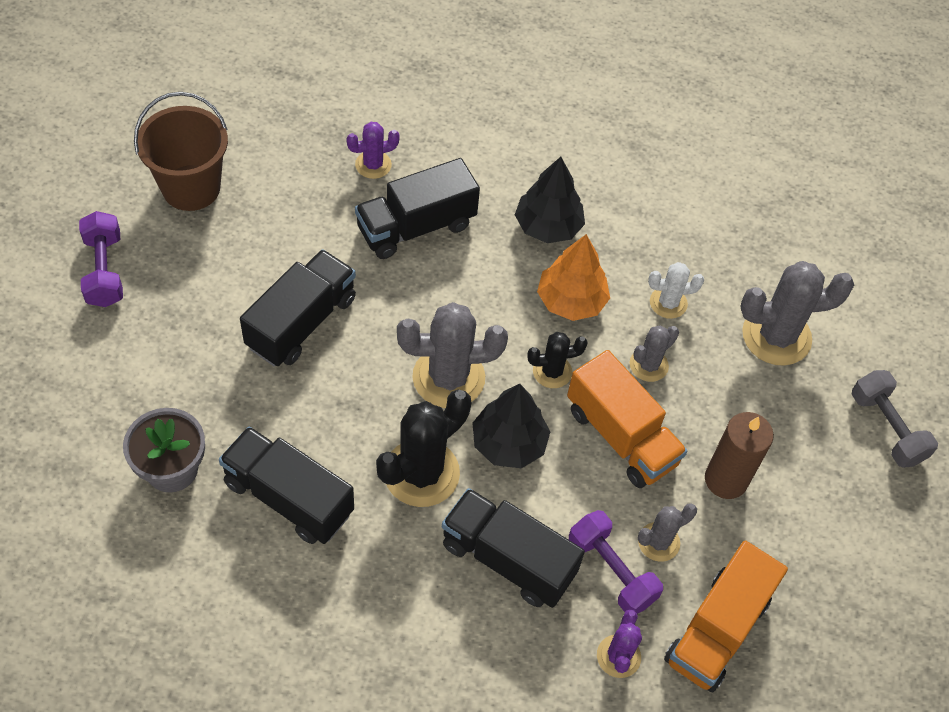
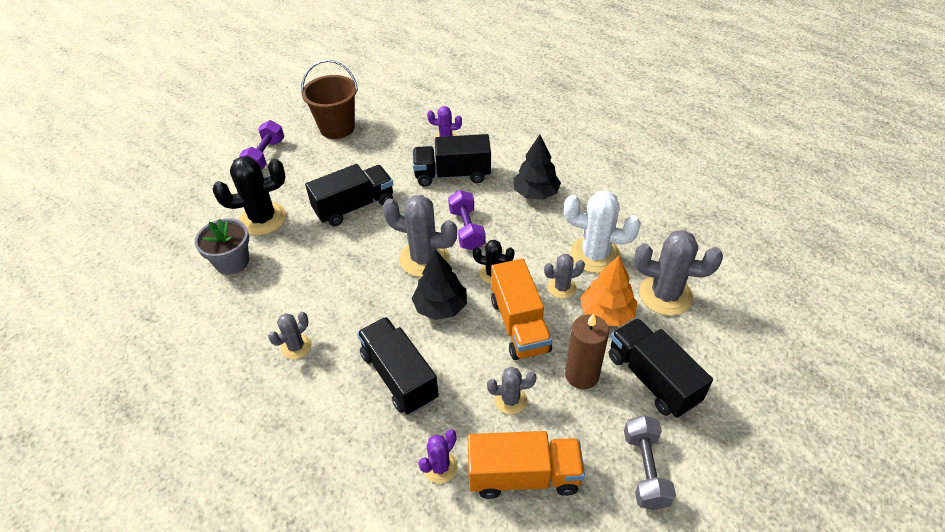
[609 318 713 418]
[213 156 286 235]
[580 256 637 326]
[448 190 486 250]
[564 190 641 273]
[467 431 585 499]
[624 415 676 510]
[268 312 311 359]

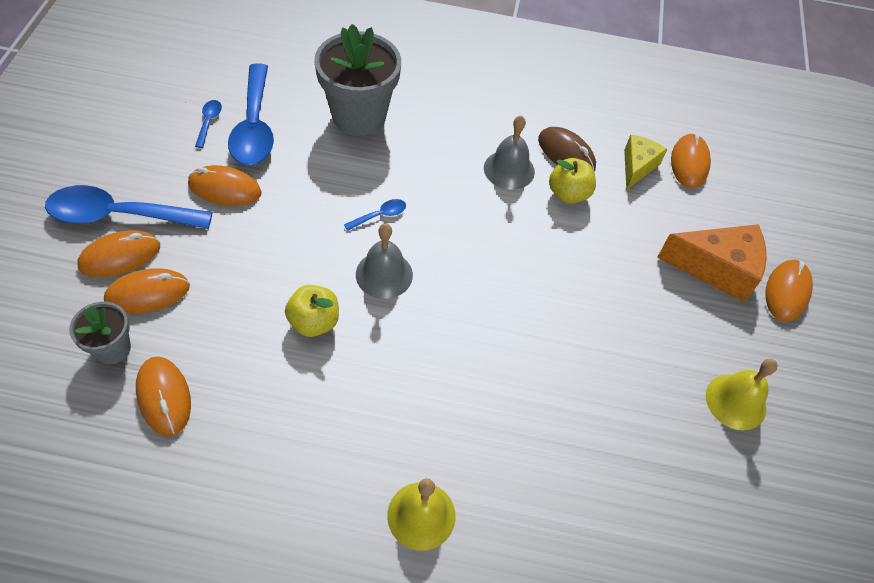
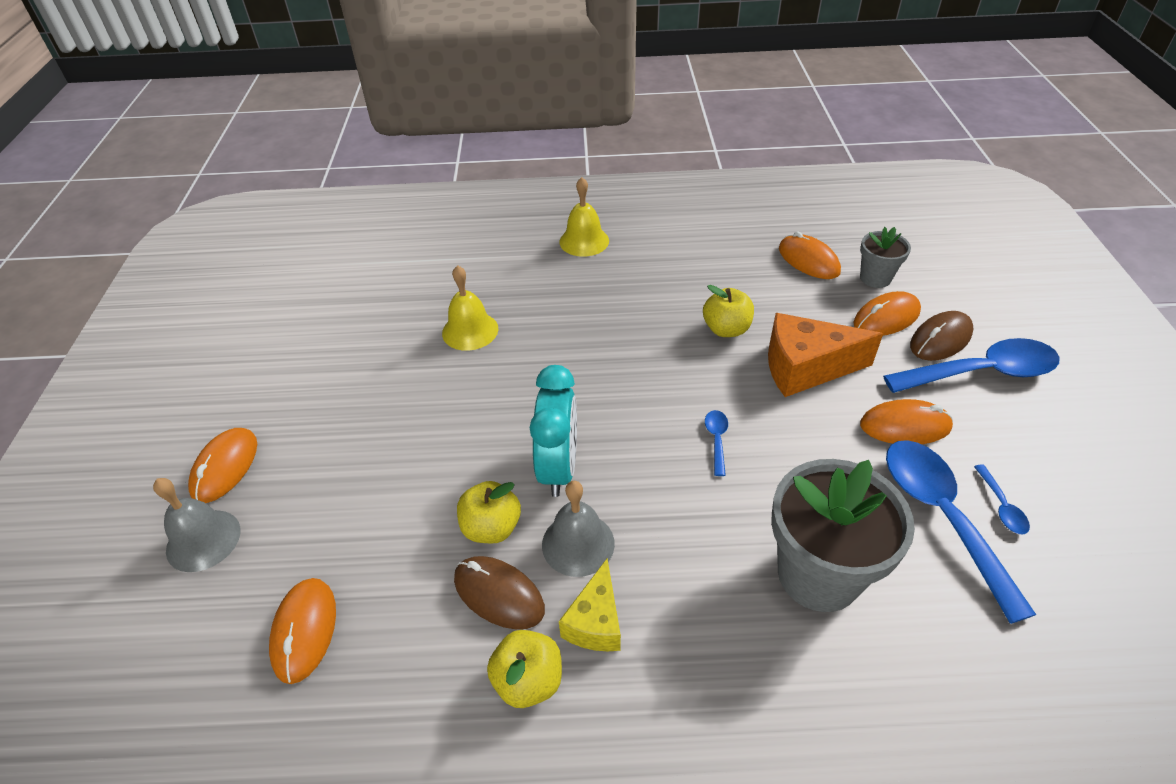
[910 311 974 361]
[705 410 728 476]
[153 478 241 572]
[559 559 621 651]
[768 313 883 397]
[442 265 498 351]
[487 630 562 708]
[530 365 577 497]

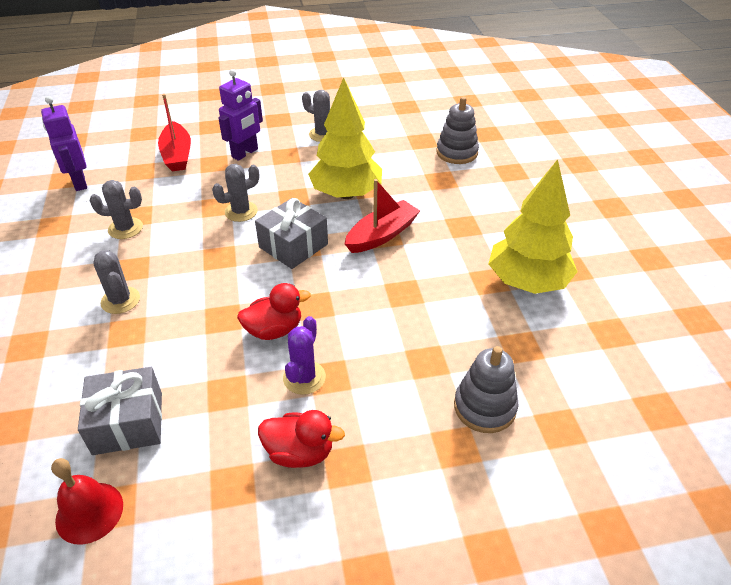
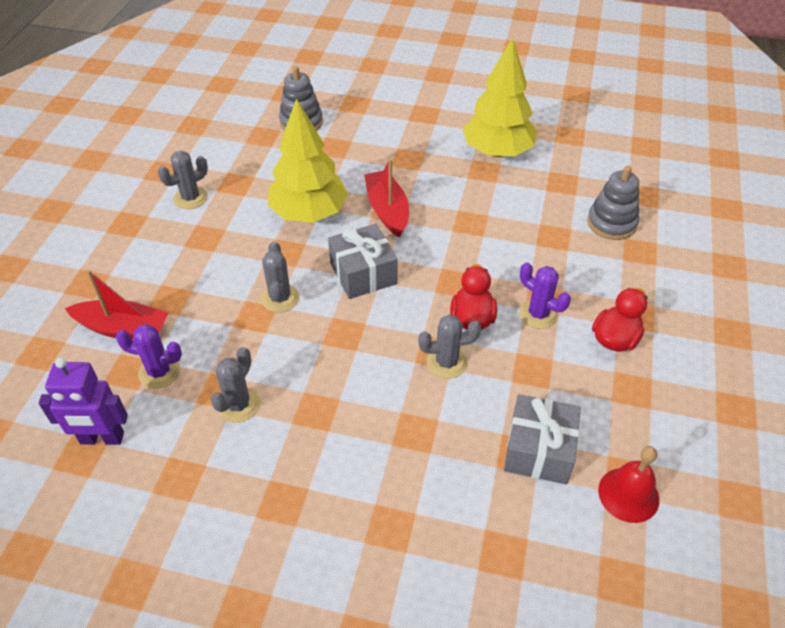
[418 314 481 379]
[218 69 263 161] (first image)
[116 324 182 388]

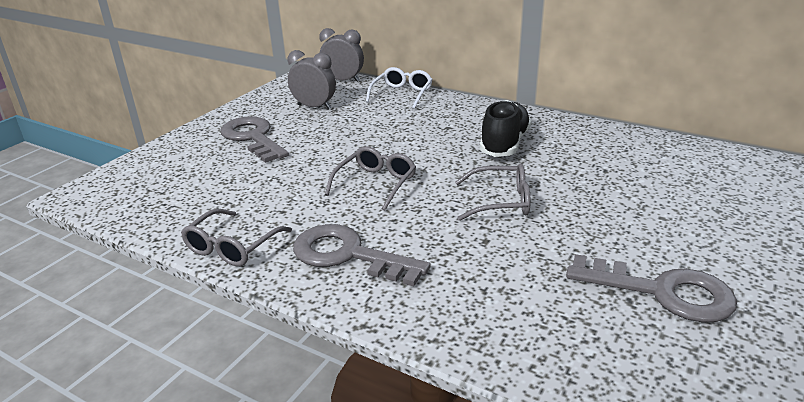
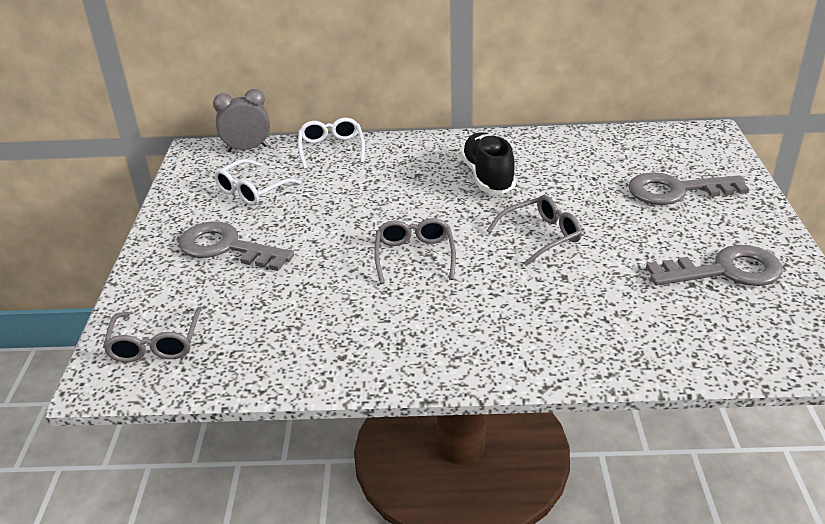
[103 307 202 362]
[214 159 302 205]
[628 172 749 205]

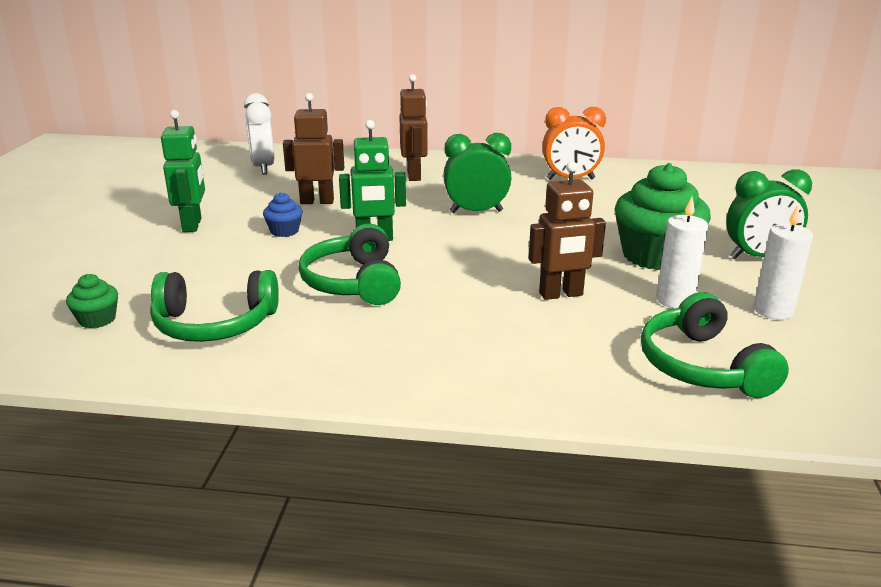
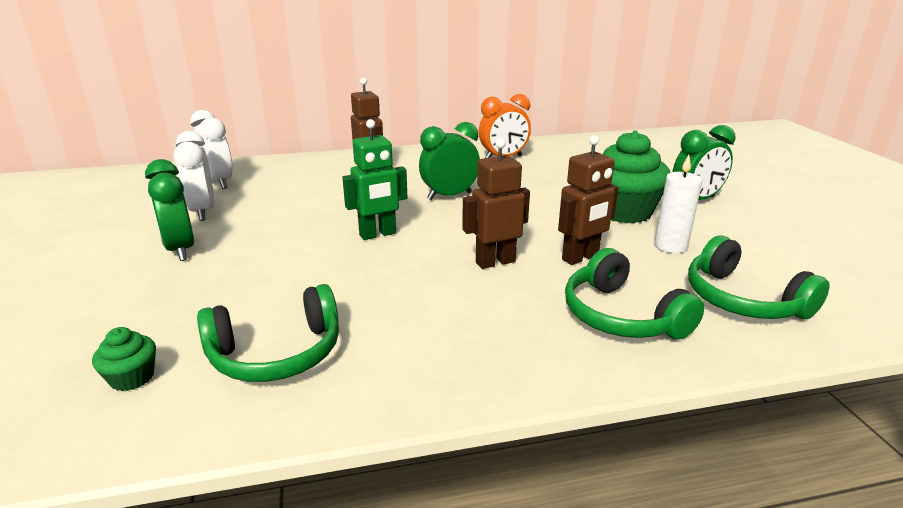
[145 159 194 261]
[263 192 303 237] (first image)
[462 138 530 269]
[565 248 704 339]
[754 205 813 320] (first image)
[174 131 214 221]

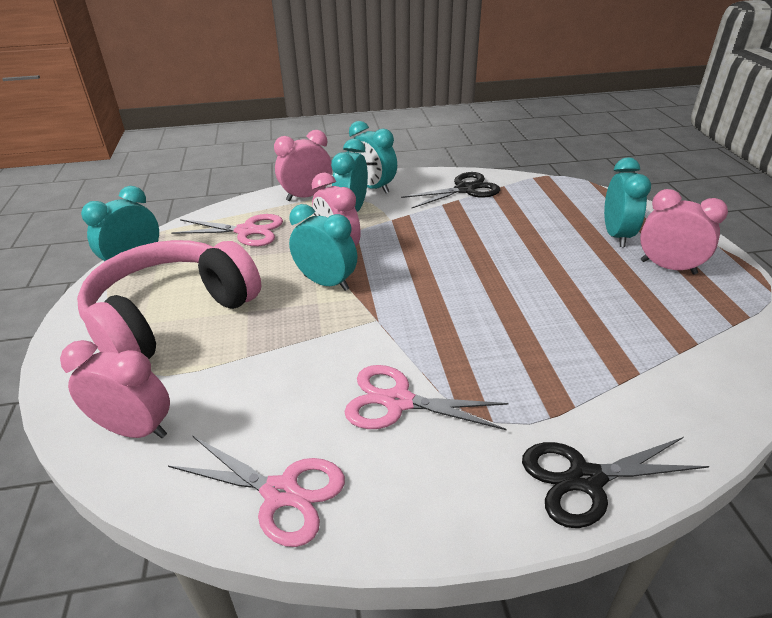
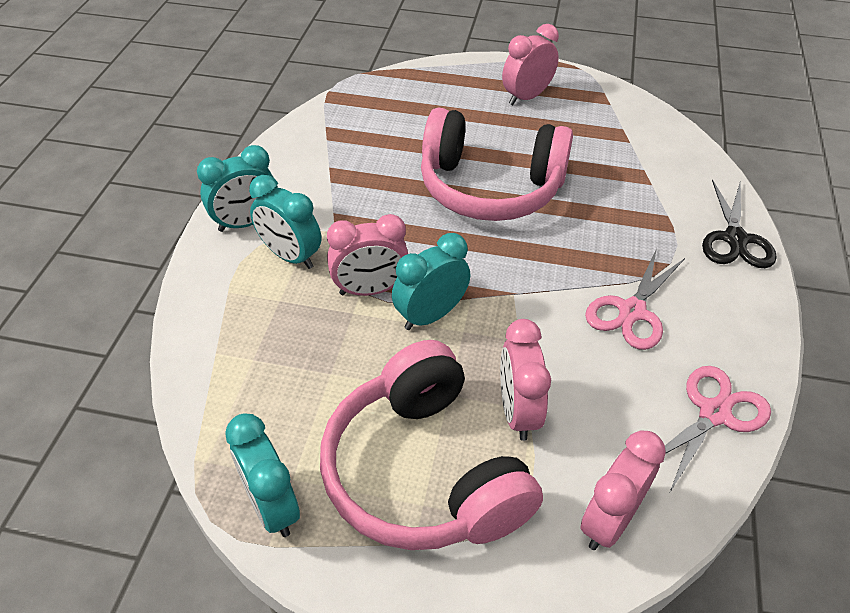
[171 214 283 246] (first image)
[500 319 551 441]
[401 172 500 209] (first image)
[604 157 651 247] (first image)
[421 107 573 221]

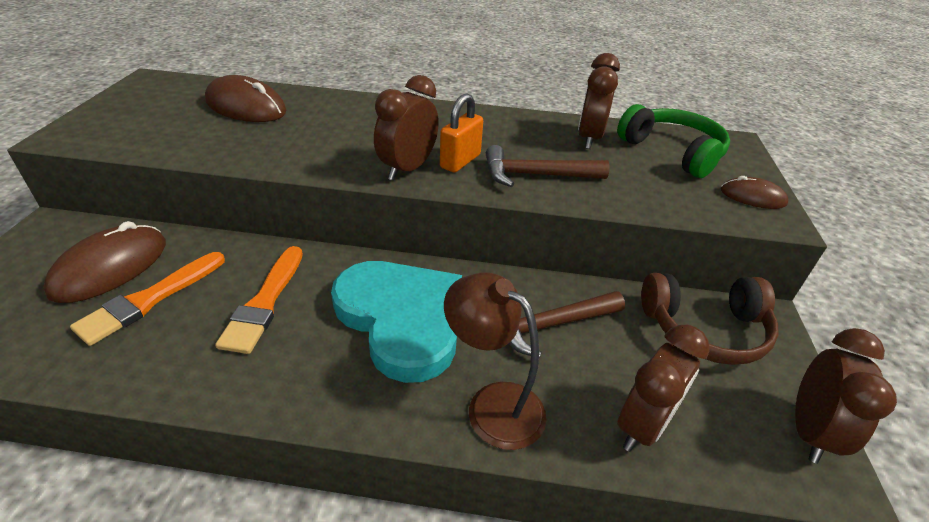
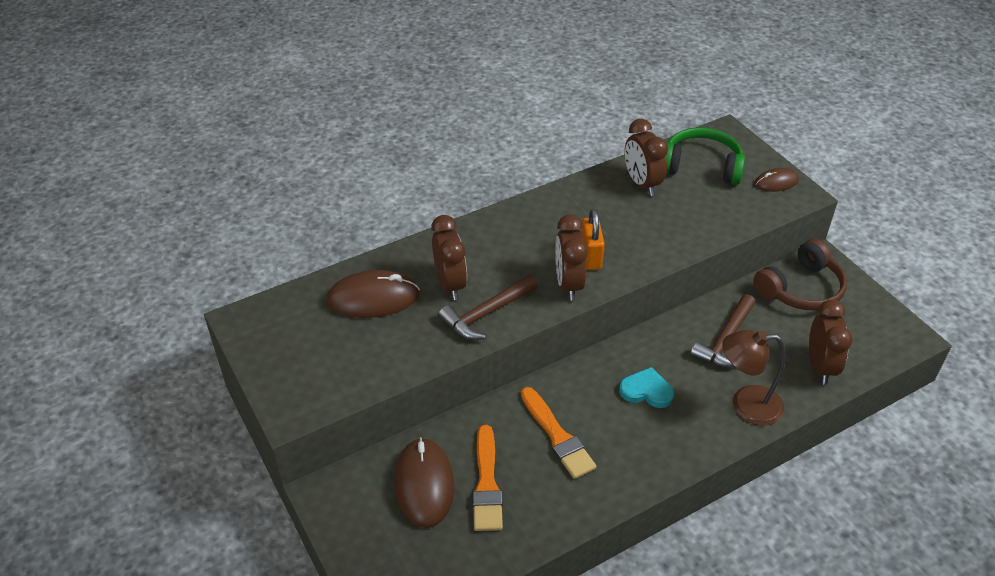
[619 367 674 408]
[438 275 538 340]
[431 215 467 300]

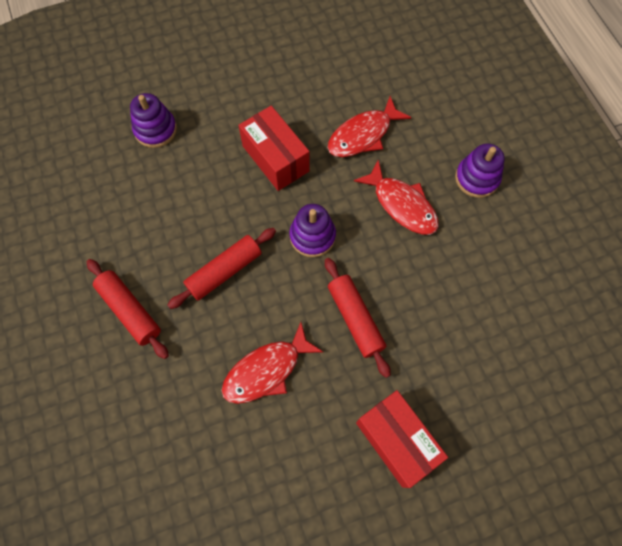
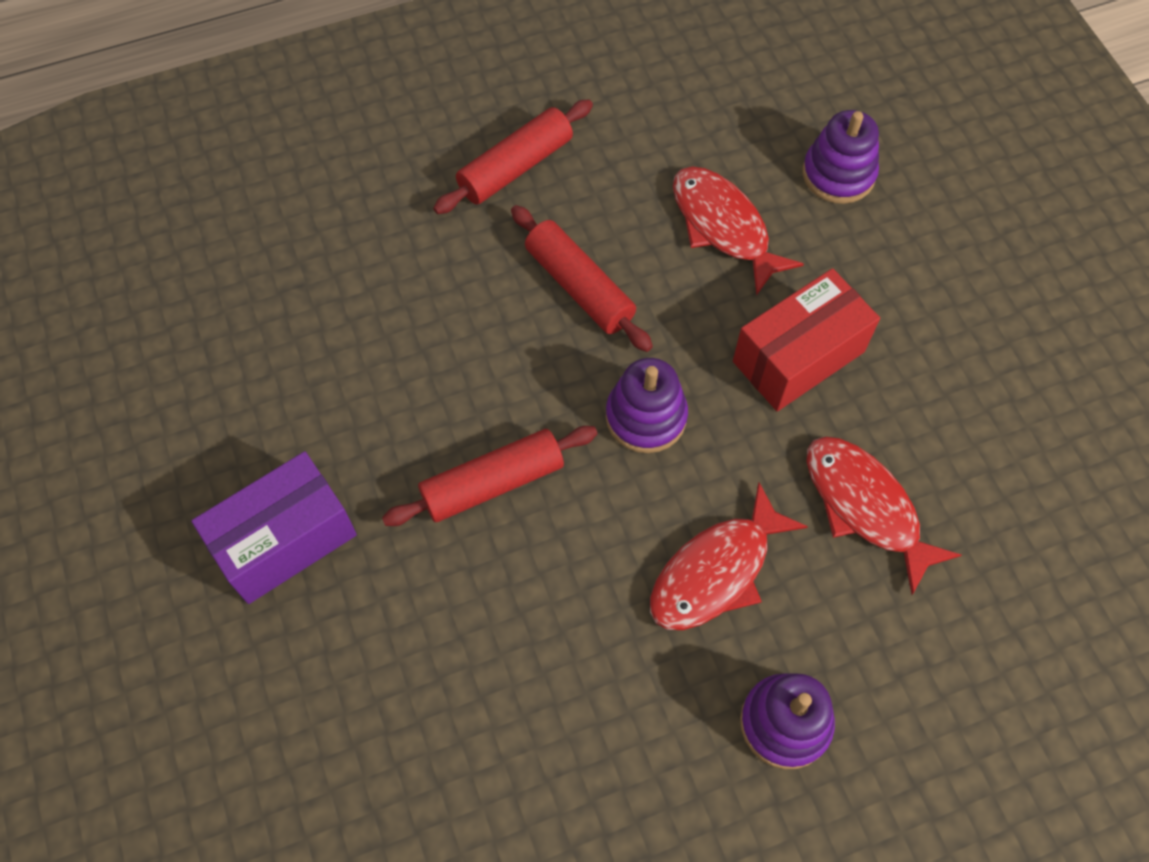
[673 167 804 296]
[192 451 357 604]

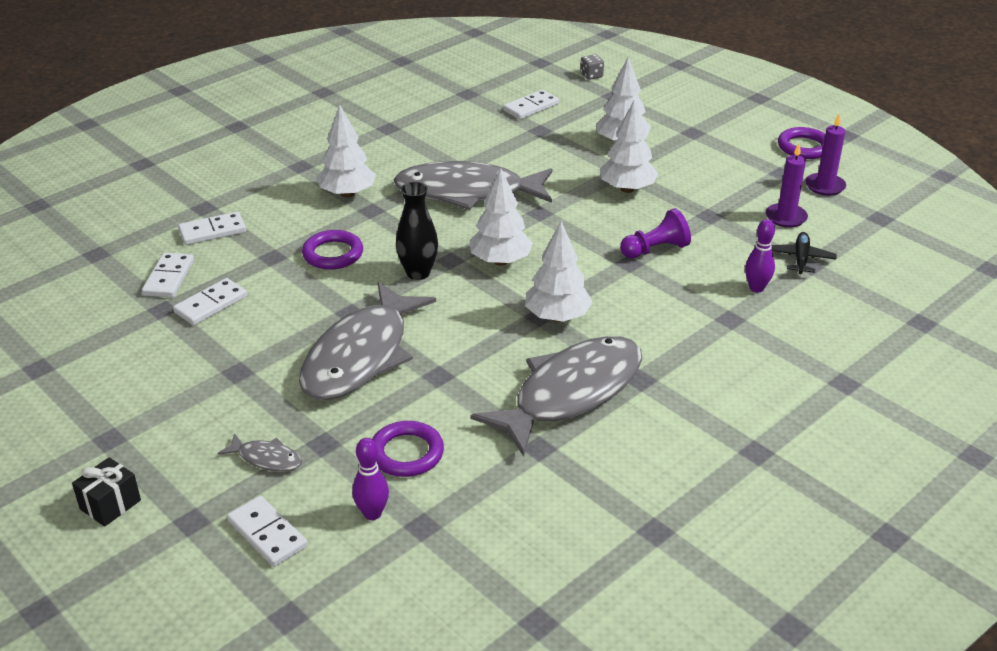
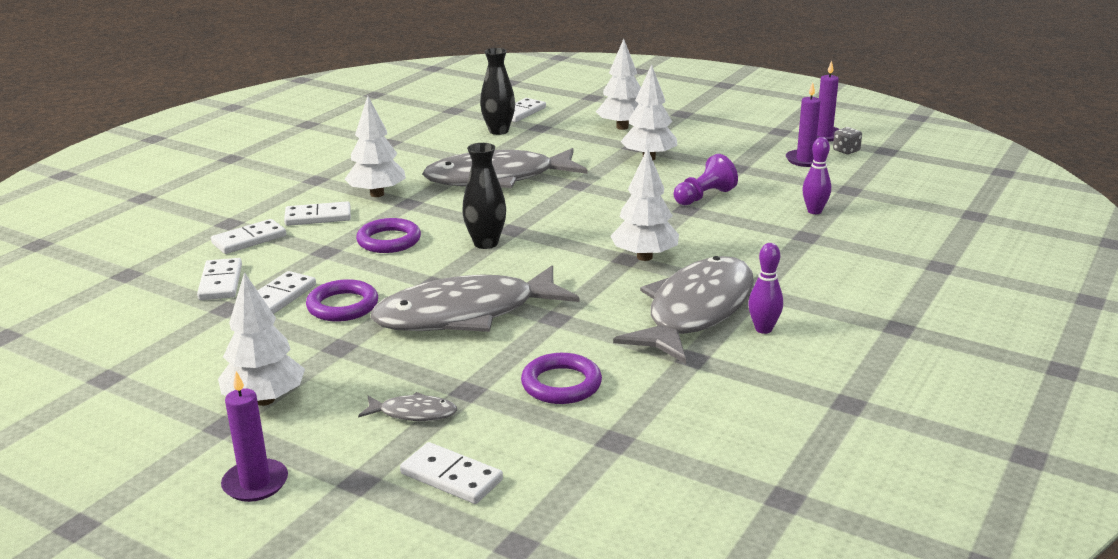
[221 371 288 502]
[370 265 580 332]
[748 243 783 334]
[218 272 305 406]
[833 127 862 154]
[771 232 837 274] (first image)
[306 279 378 321]
[284 201 351 226]
[480 48 515 135]

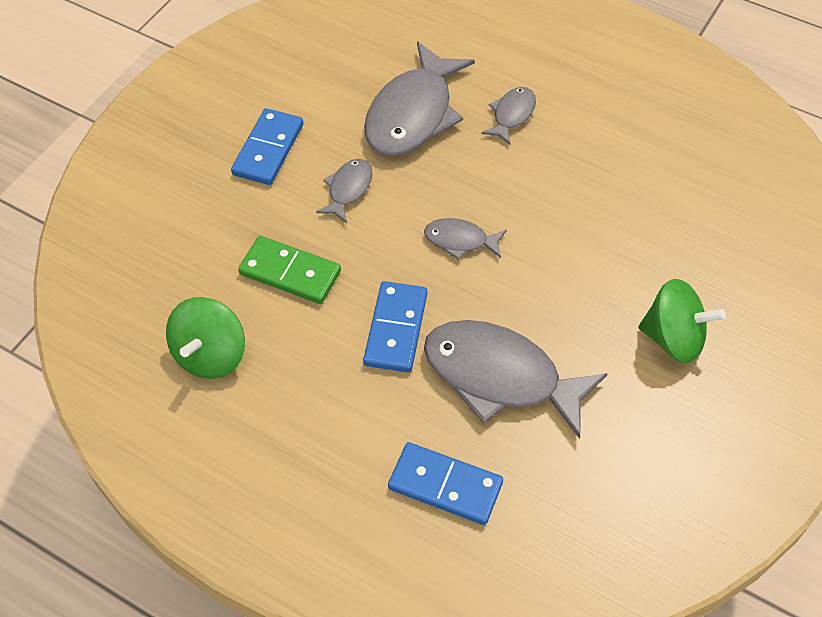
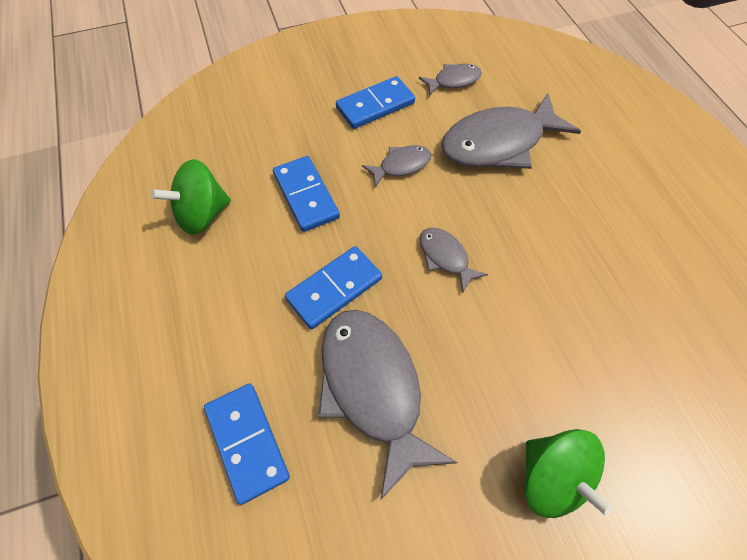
[273 156 340 232]
[419 64 482 95]

